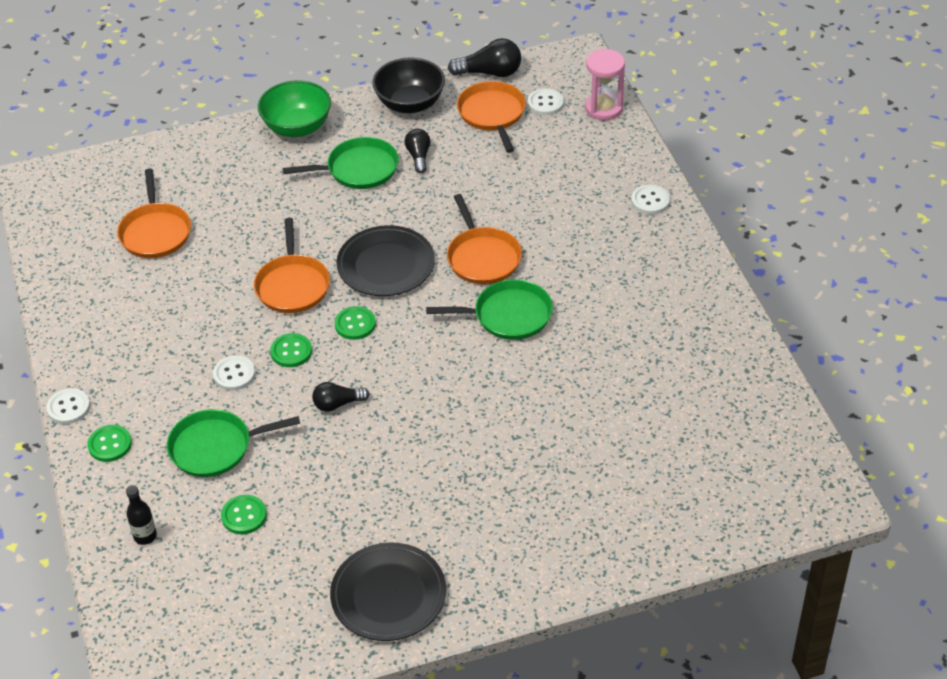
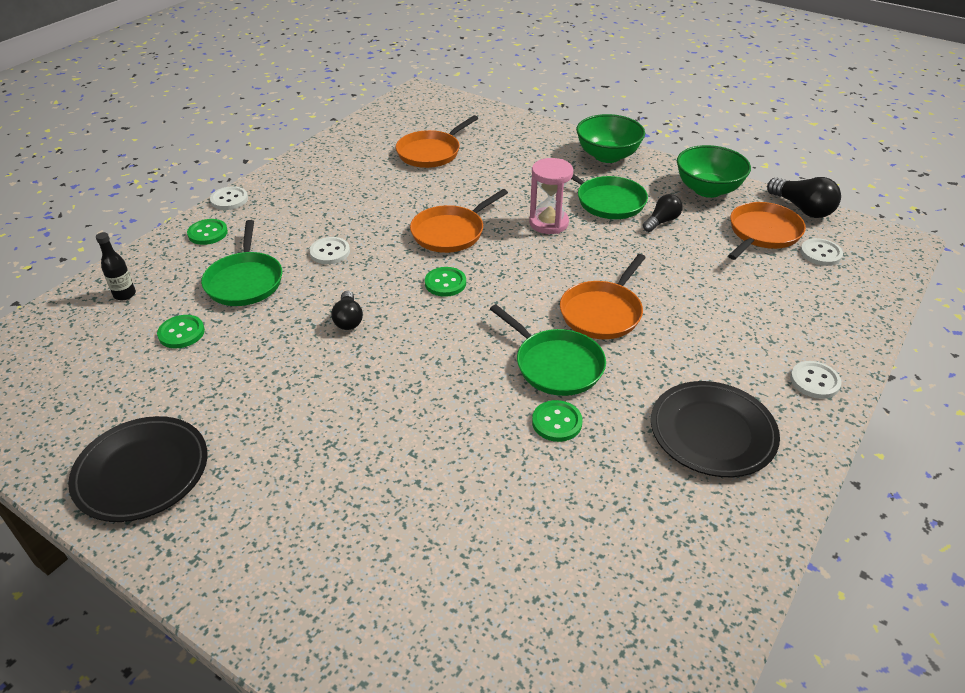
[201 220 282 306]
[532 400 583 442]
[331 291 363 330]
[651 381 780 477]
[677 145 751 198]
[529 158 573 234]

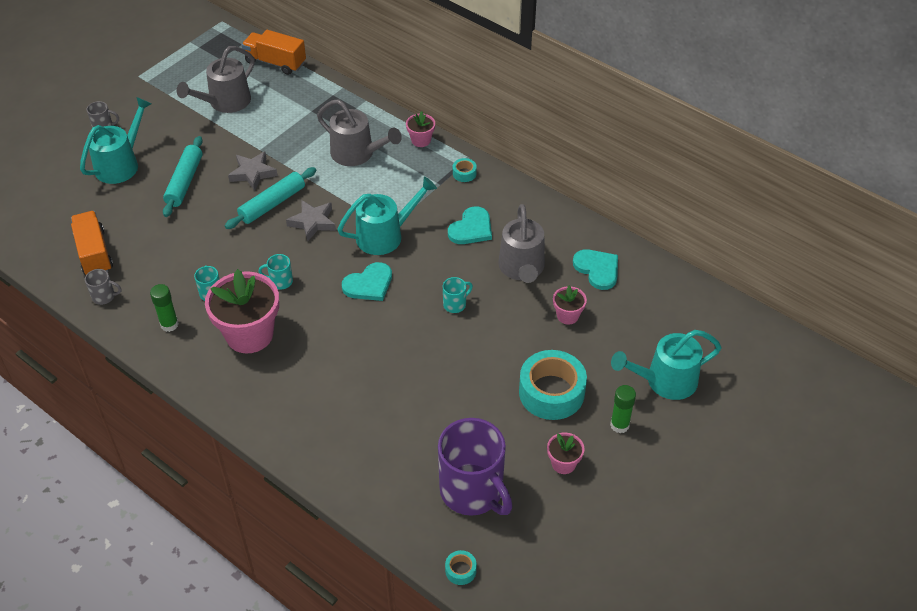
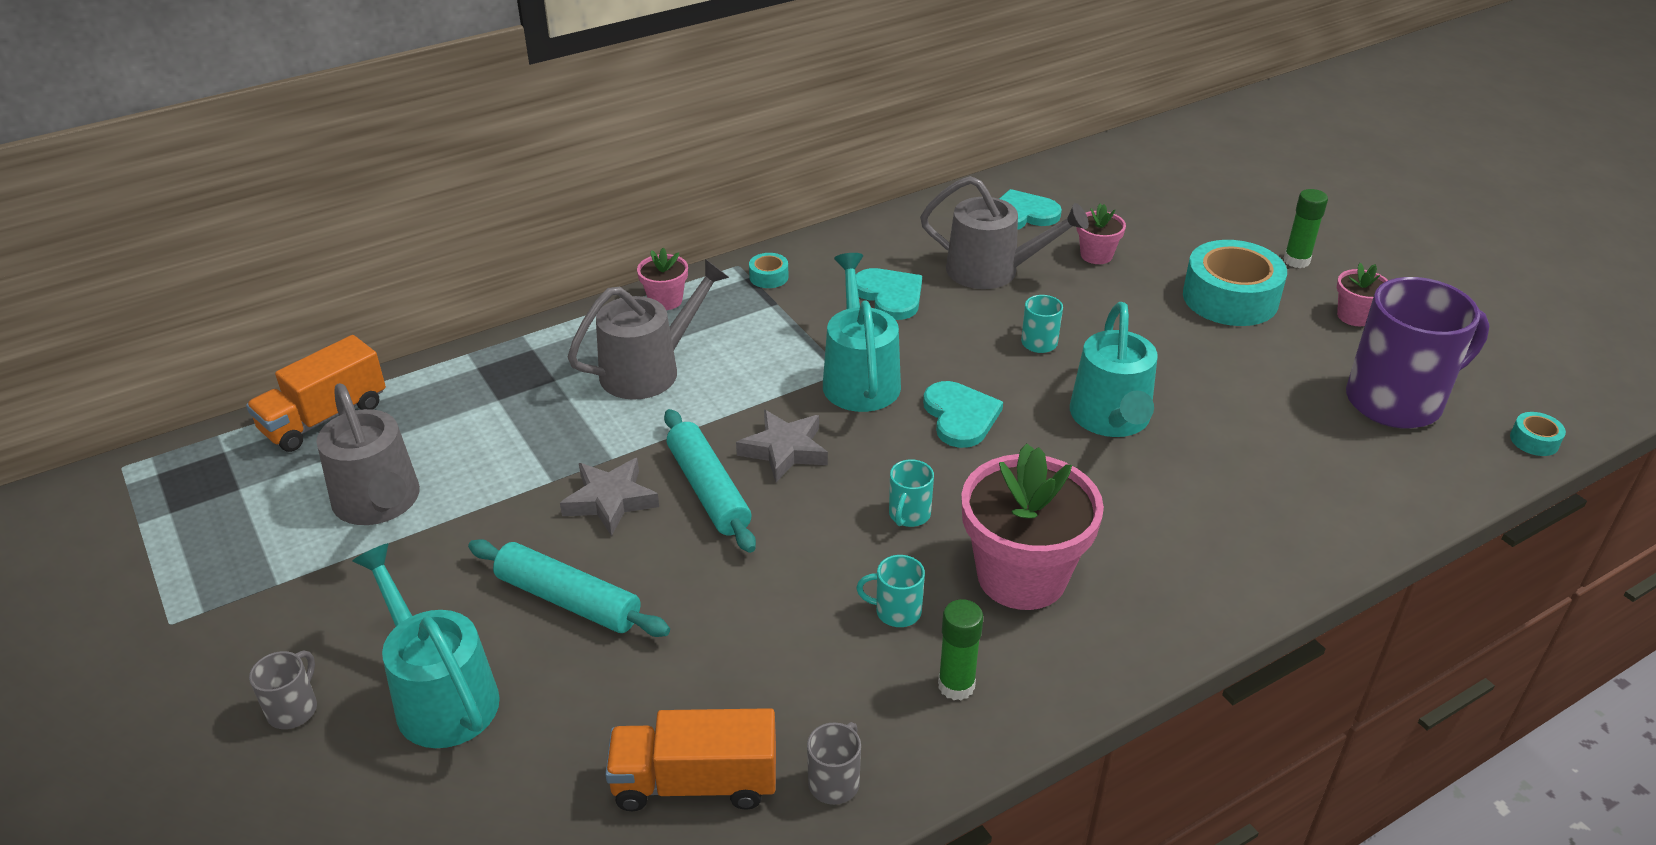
[1070 302 1158 437]

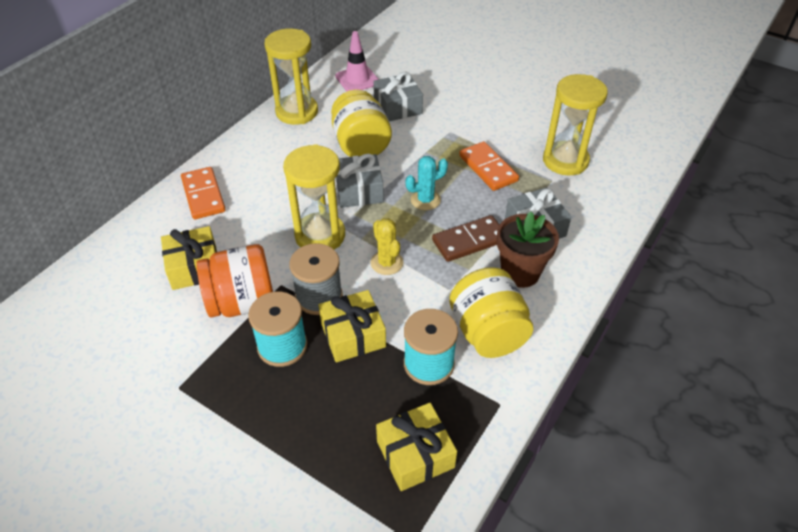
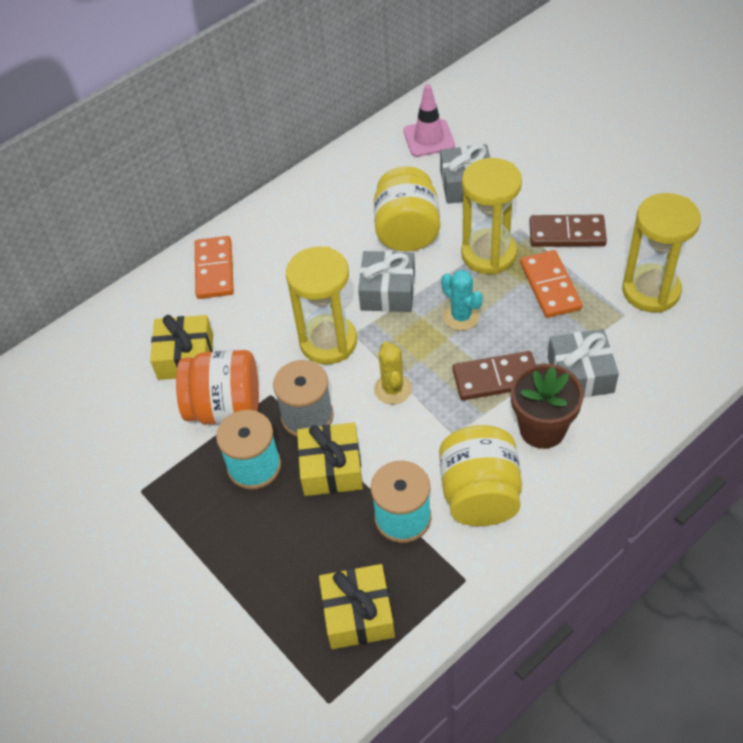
[461 158 522 275]
[441 270 483 331]
[529 215 607 247]

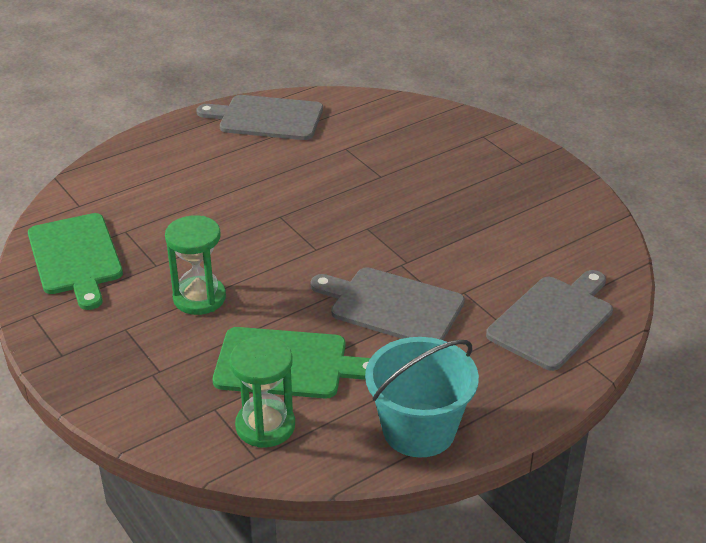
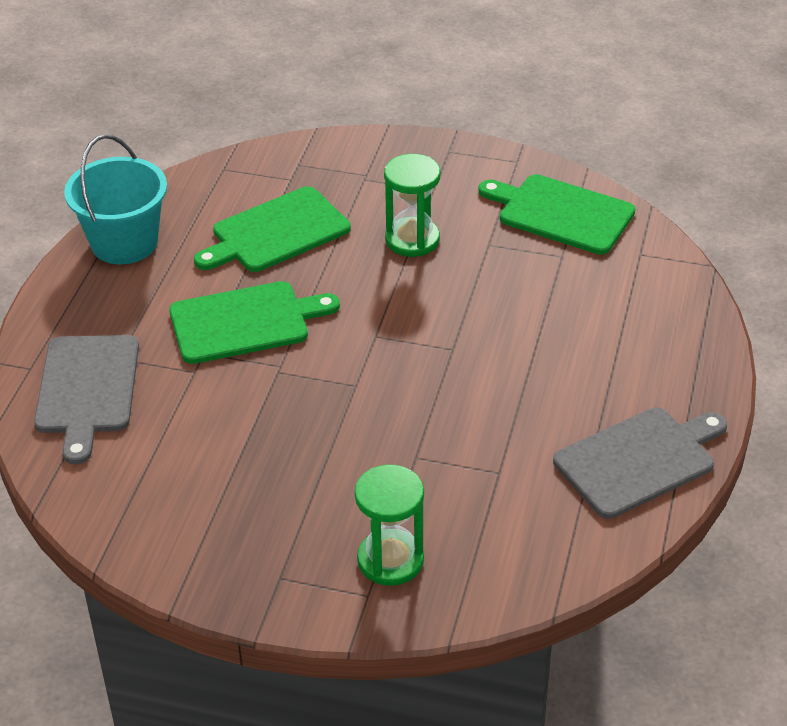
[355 464 424 586]
[169 281 340 364]

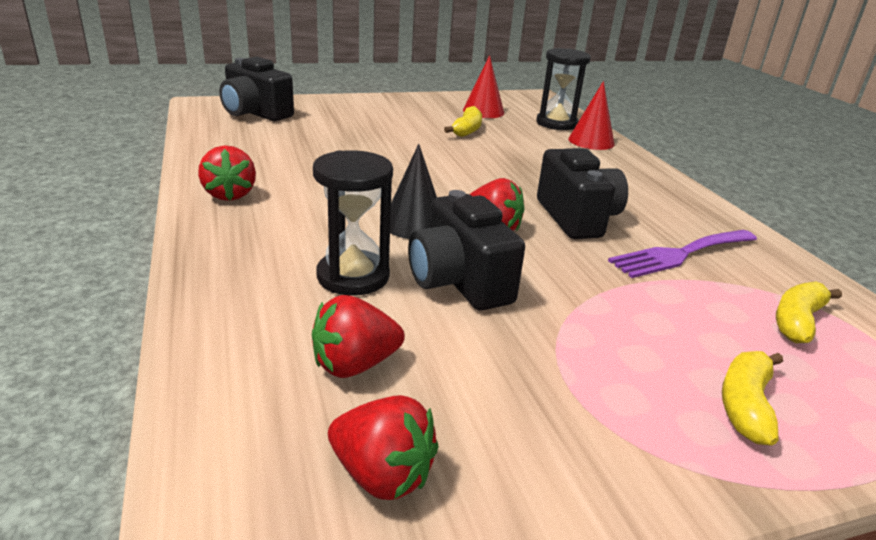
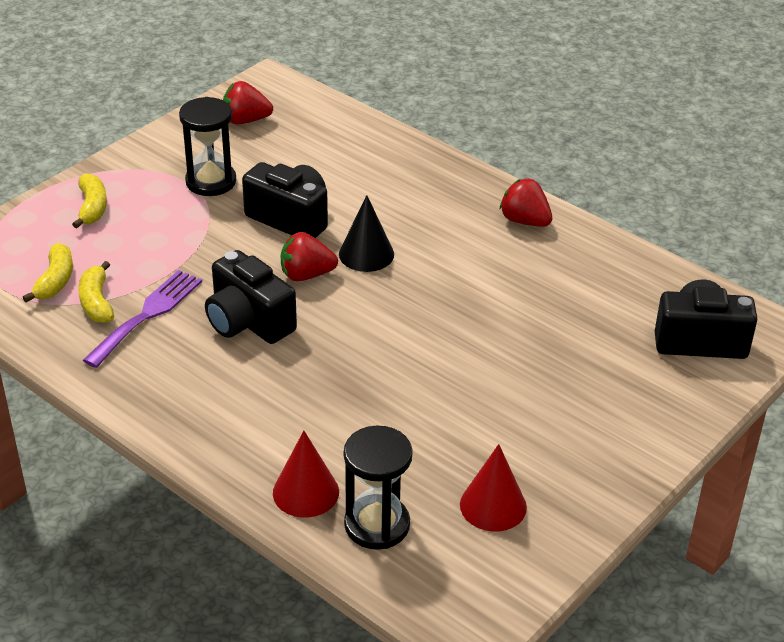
[312 295 405 378] (first image)
[179 97 236 196]
[78 261 114 323]

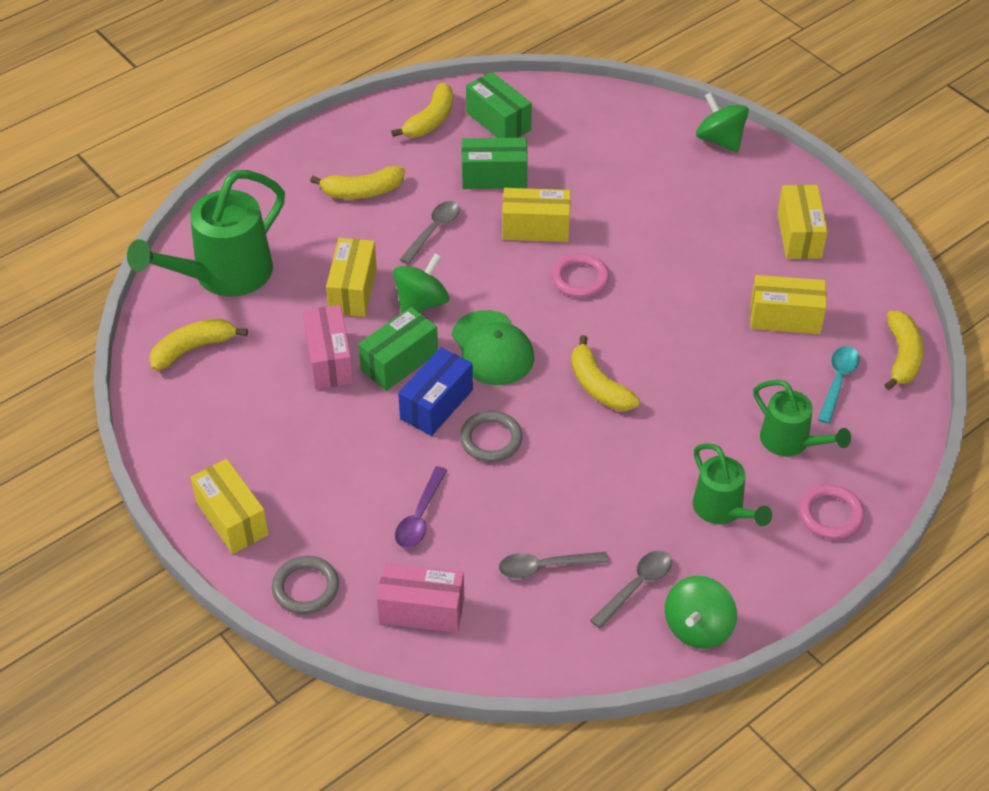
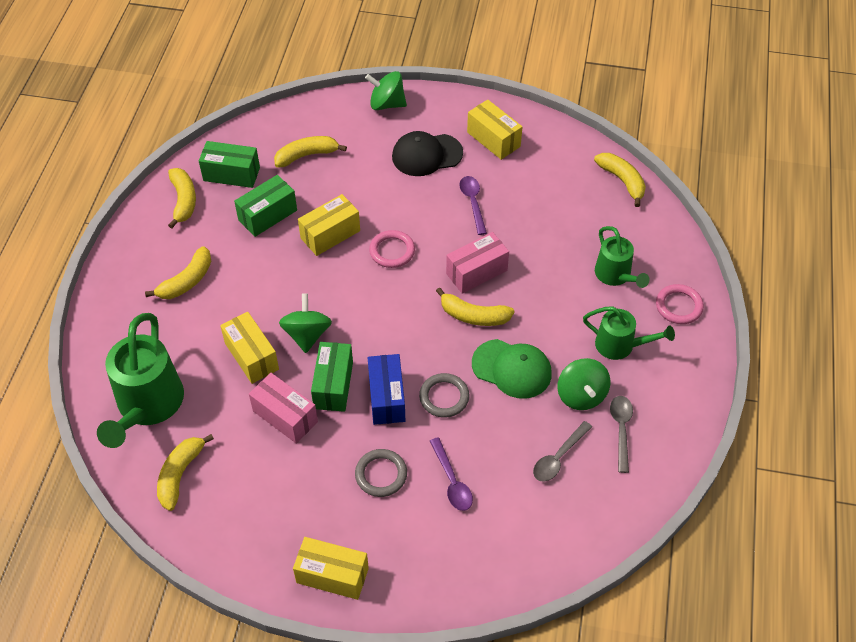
[355 449 407 497]
[446 232 509 294]
[399 201 460 264] (first image)
[472 339 552 399]
[557 358 611 410]
[750 275 826 334] (first image)
[595 226 649 288]
[818 346 860 424] (first image)
[274 136 347 168]
[392 131 463 176]
[459 176 487 235]

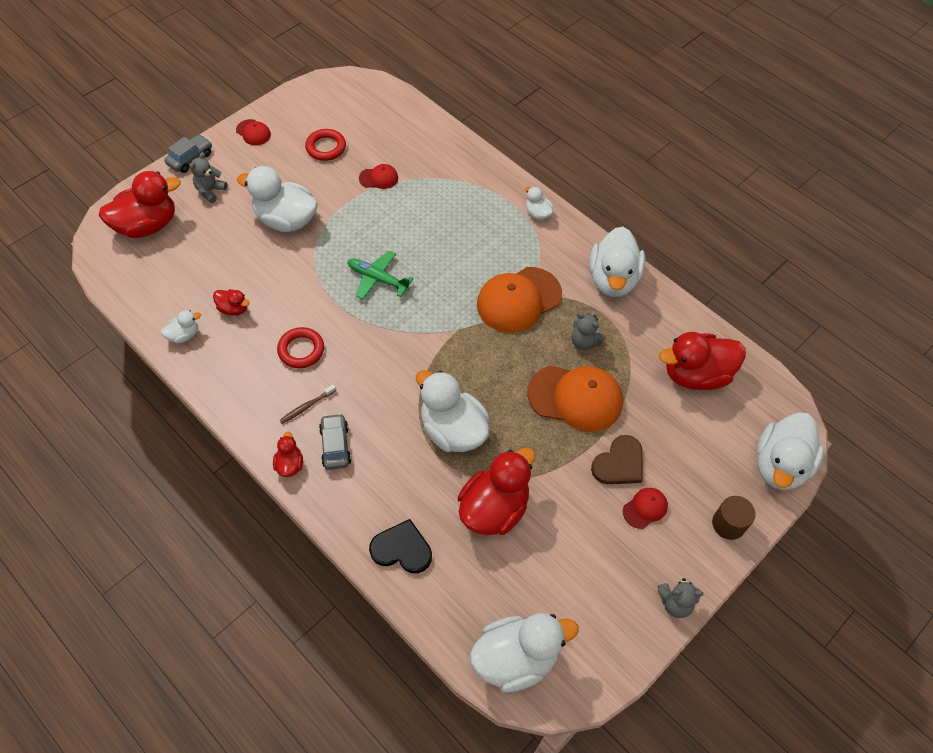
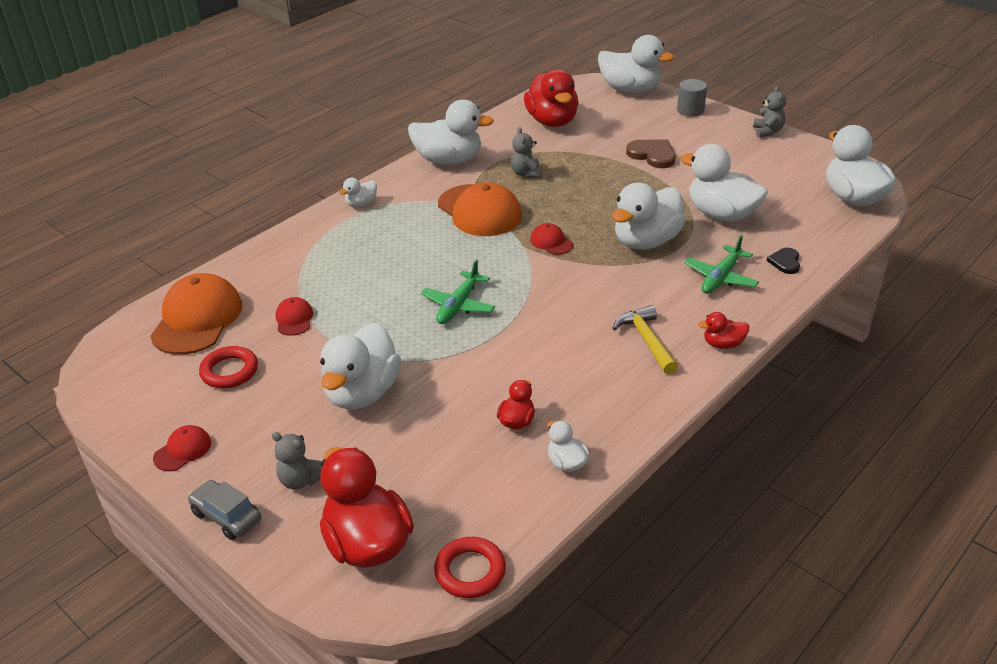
[434 537 506 598]
[613 305 678 374]
[319 413 351 470] (first image)
[767 248 800 274]
[680 144 768 222]
[150 273 242 355]
[510 127 542 178]
[530 223 573 255]
[677 79 707 117]
[684 235 759 294]

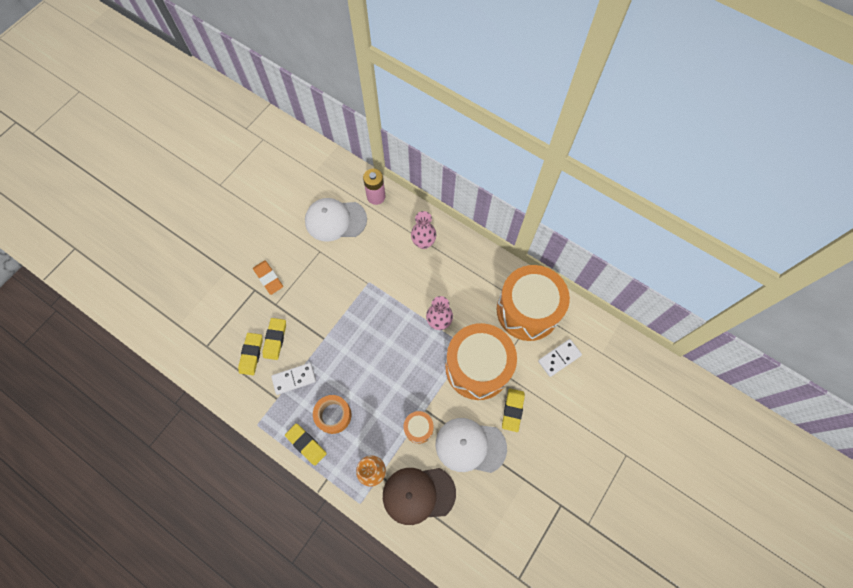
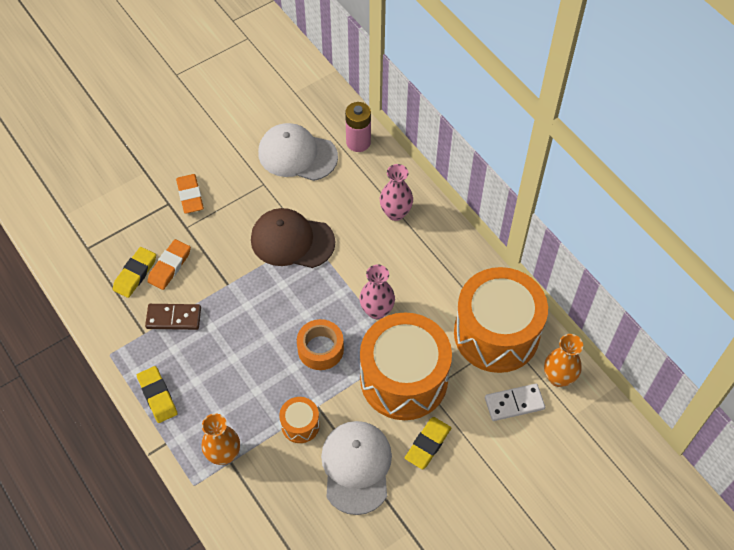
[147 239 191 290]
[145 304 201 330]
[297 319 344 370]
[251 208 335 268]
[321 421 392 515]
[544 334 583 387]

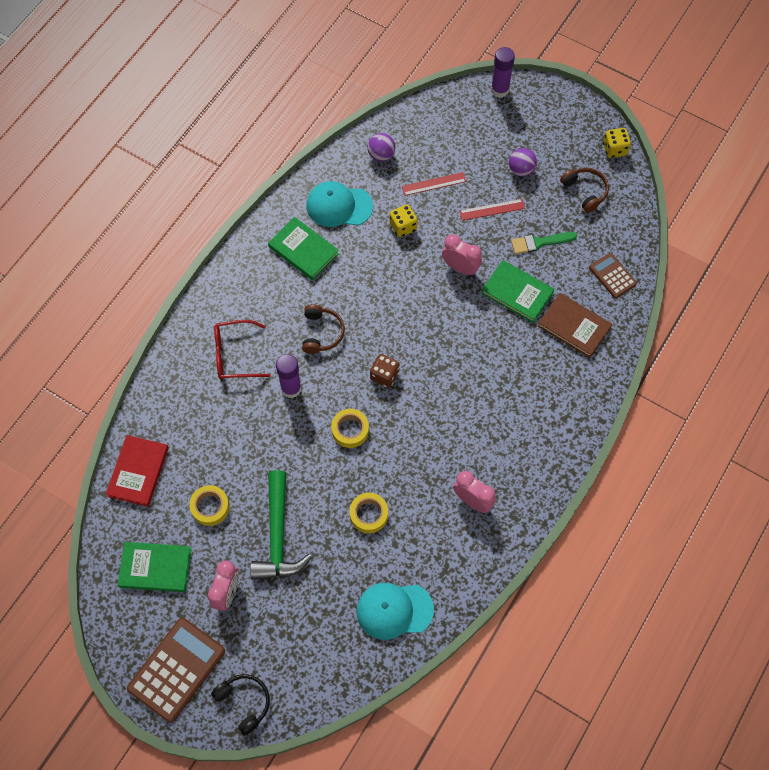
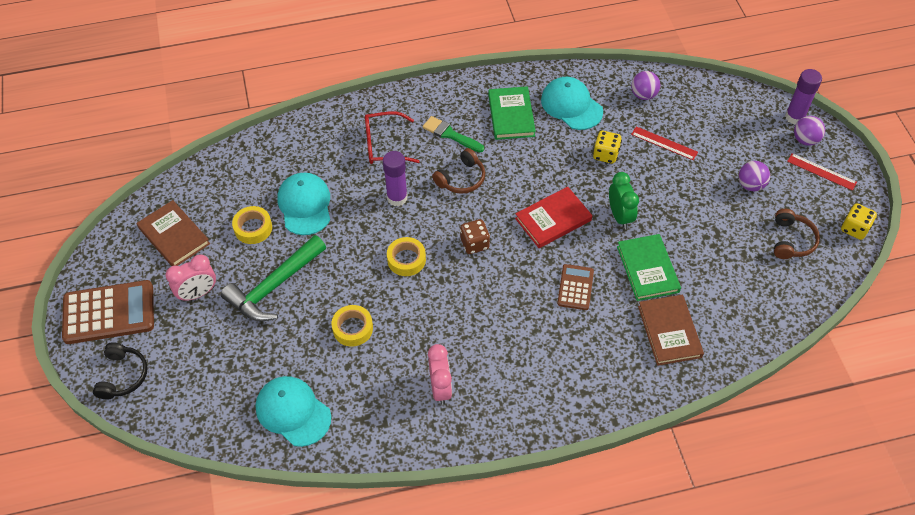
[515 187 592 248]
[137 200 210 266]
[365 111 420 164]
[609 172 639 229]
[787 153 857 191]
[423 116 484 152]
[557 264 594 310]
[277 173 330 235]
[794 116 825 146]

